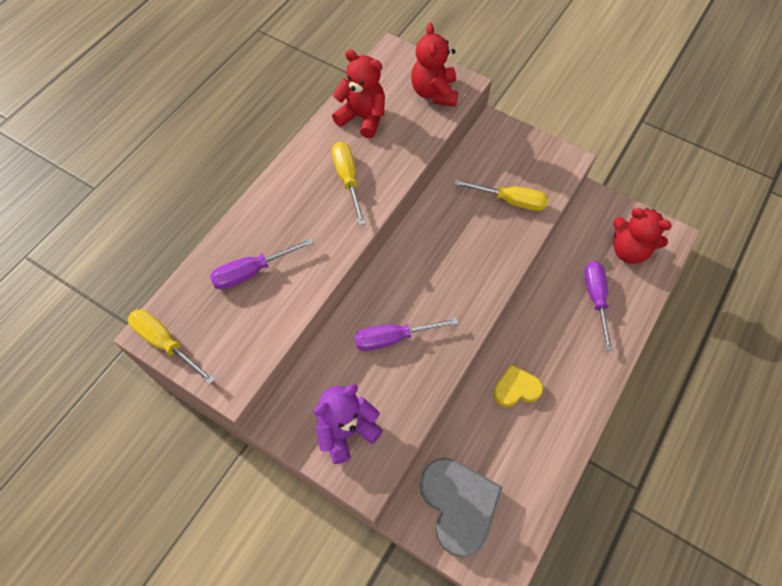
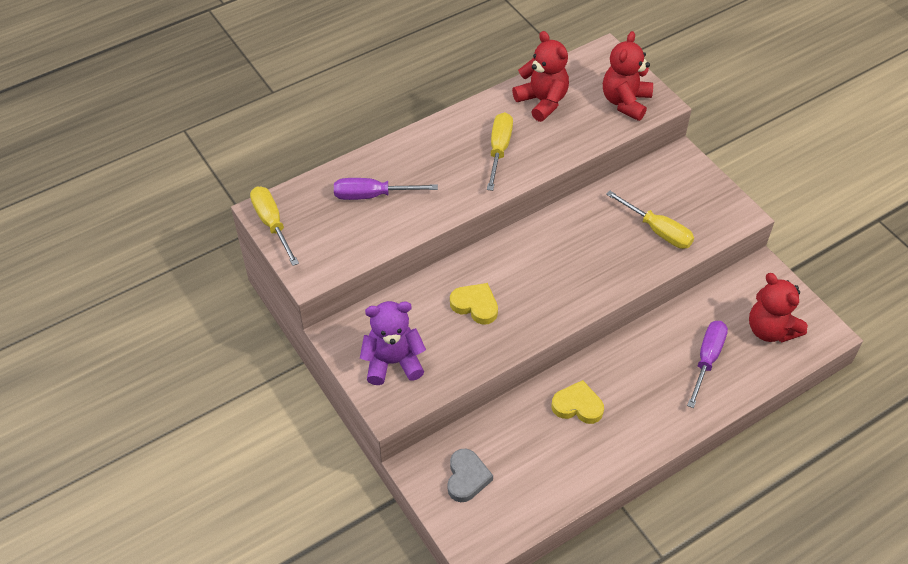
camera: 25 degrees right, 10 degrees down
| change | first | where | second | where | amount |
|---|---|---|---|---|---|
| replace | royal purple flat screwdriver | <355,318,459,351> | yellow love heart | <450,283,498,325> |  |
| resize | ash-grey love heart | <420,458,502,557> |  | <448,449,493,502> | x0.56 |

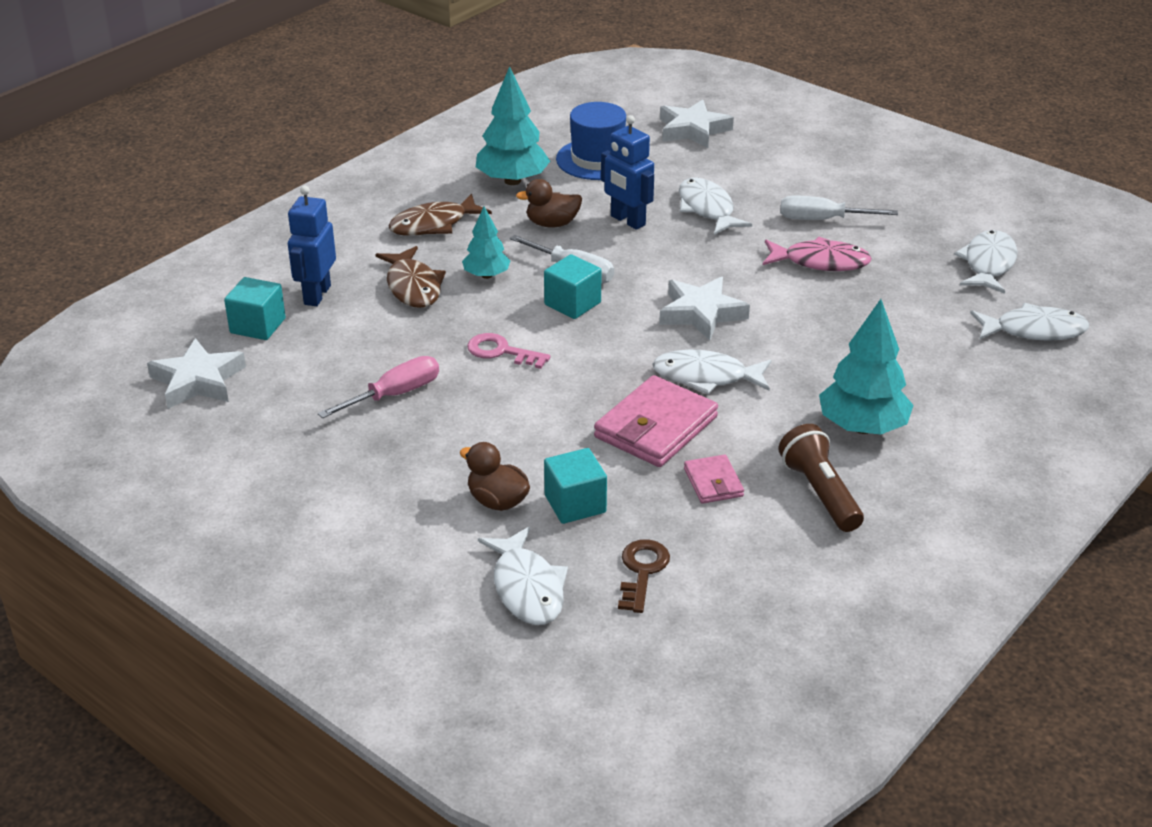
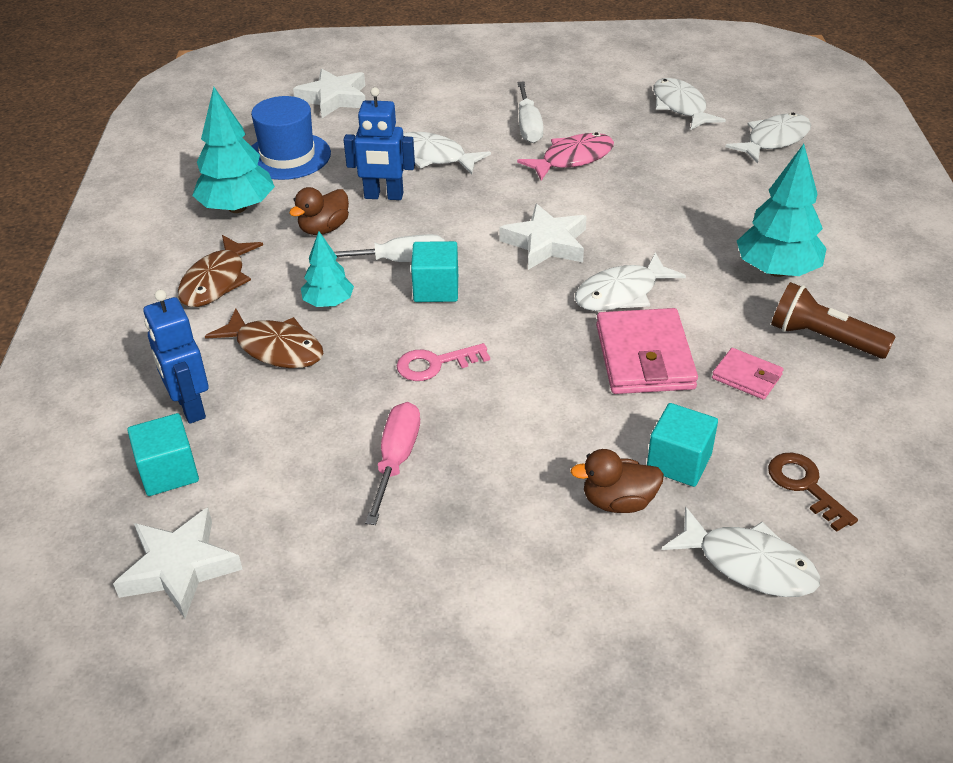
camera: 40 degrees left, 5 degrees up
| change | first | where | second | where | amount |
|---|---|---|---|---|---|
| rotate | pure white flat screwdriver | <780,196,898,220> |  | <517,82,544,143> | 60 degrees counterclockwise |

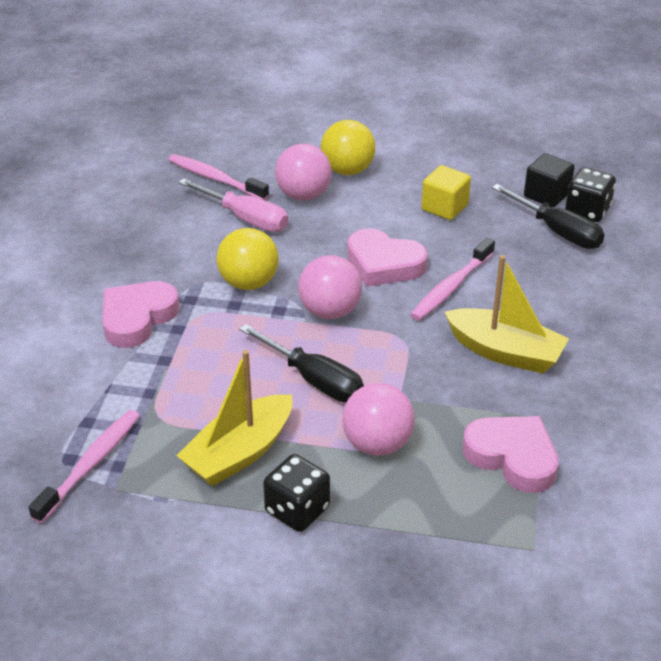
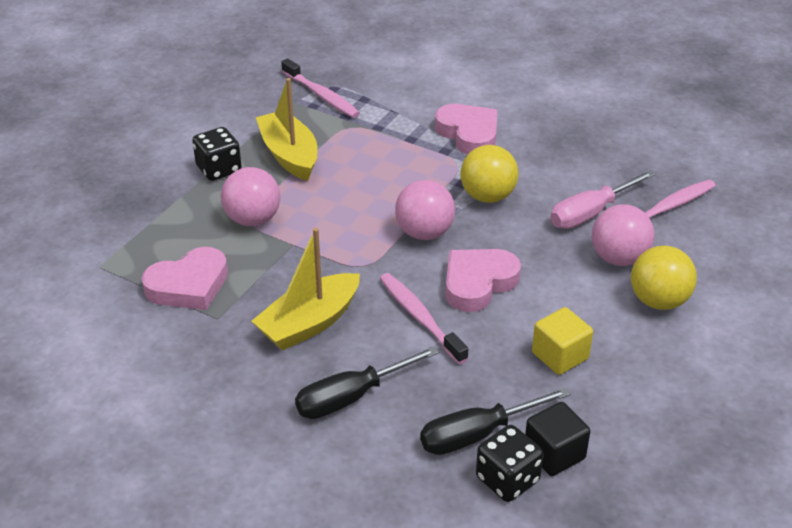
camera: 110 degrees right, 0 degrees up
| change | first | where | second | where | amount |
|---|---|---|---|---|---|
| move | jet-black flat screwdriver | <239,324,364,402> |  | <295,346,439,419> |  |

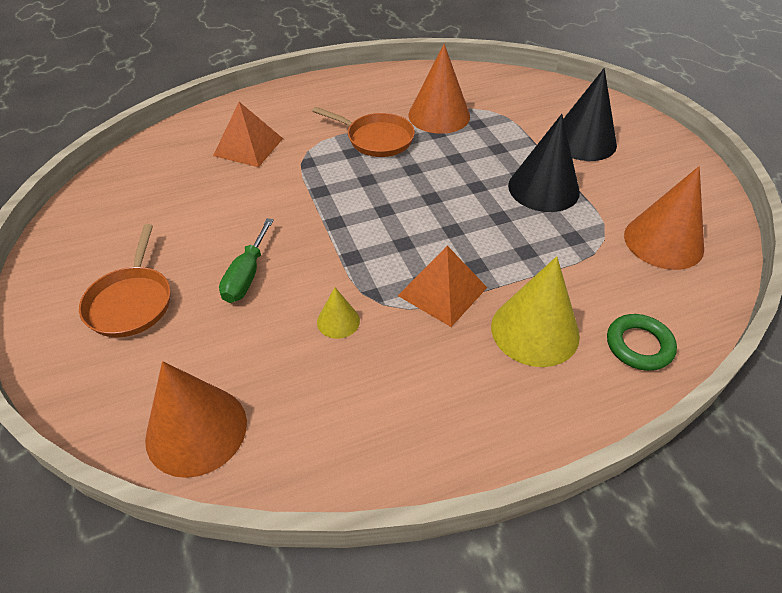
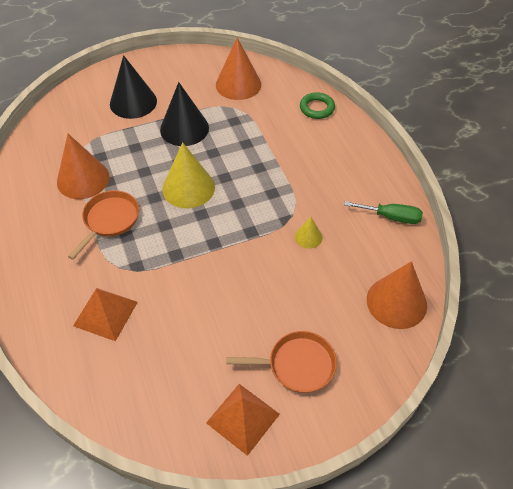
camera: 90 degrees left, 5 degrees up
| change | first | where | second | where | amount |
|---|---|---|---|---|---|
| move | green flat screwdriver | <219,218,274,303> |  | <344,201,423,224> |  |
| move | orange-coloured pyramid | <398,246,487,327> |  | <206,384,280,456> |  |
| move | yellow cone shape | <491,256,580,367> |  | <162,142,215,208> |  |

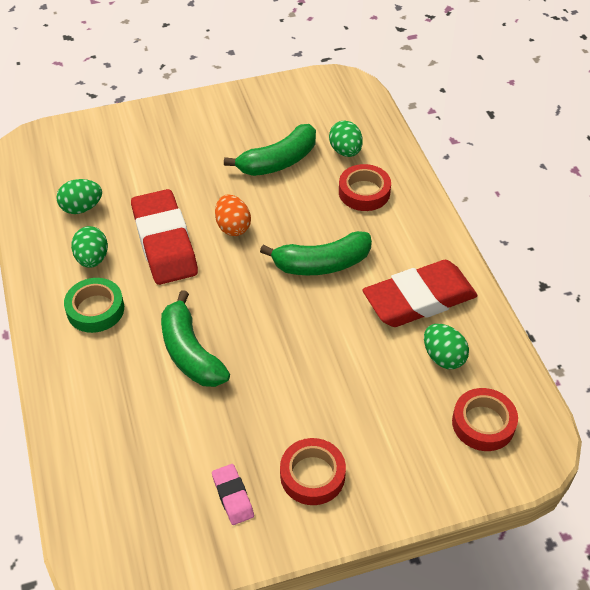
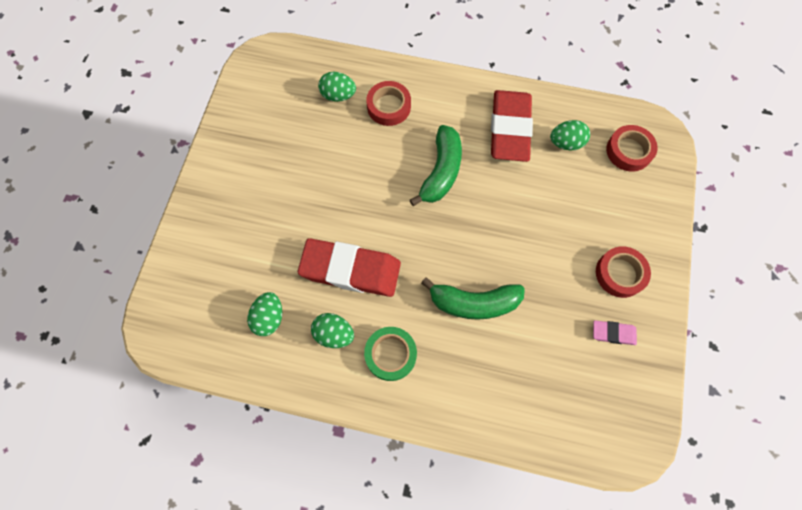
camera: 60 degrees left, 20 degrees up
| change | first | where | second | where | amount |
|---|---|---|---|---|---|
| delete | green toy banana | <224,124,316,176> |  |  |  |
| delete | orange-coloured toy egg | <215,195,251,236> |  |  |  |

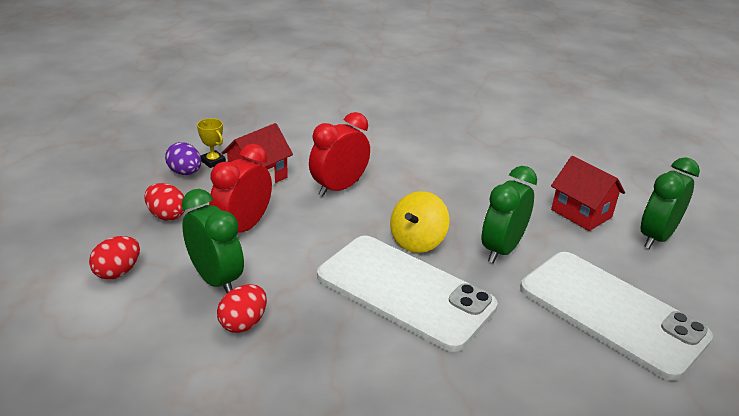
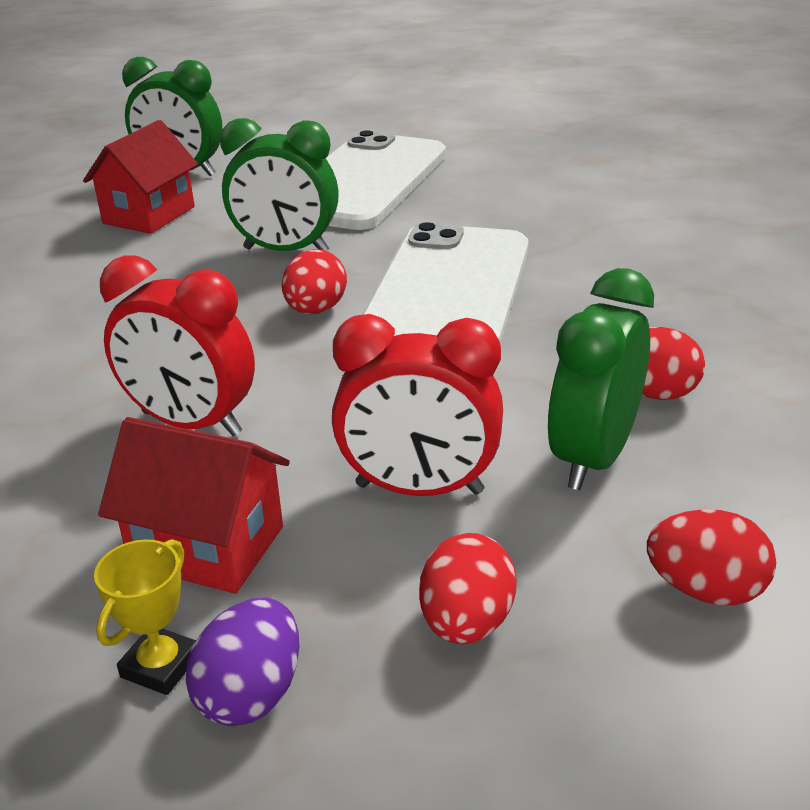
camera: 110 degrees left, 0 degrees up
| change | first | where | second | where | amount |
|---|---|---|---|---|---|
| replace | yellow whirligig | <390,191,449,253> | crimson toy egg | <282,249,347,314> |  |

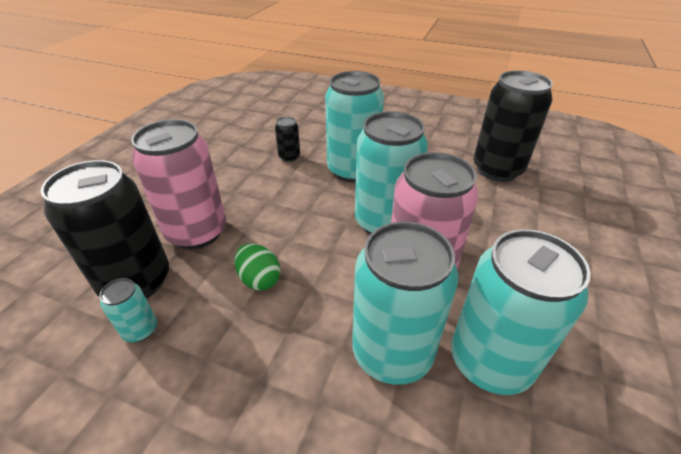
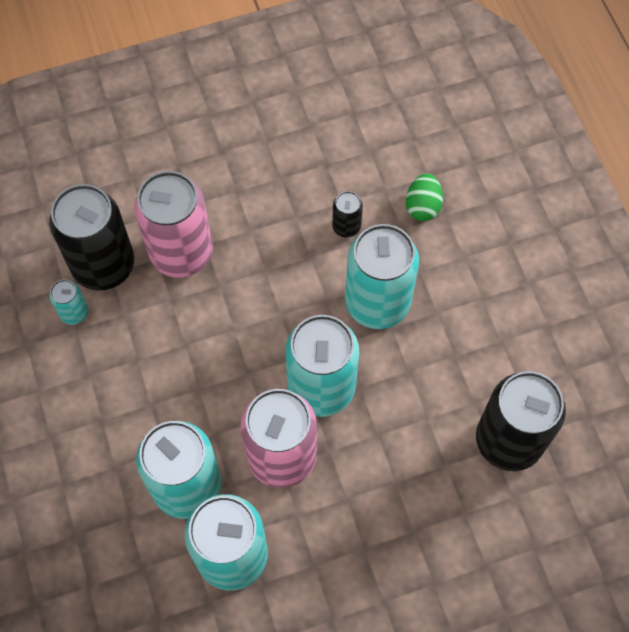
camera: 50 degrees right, 25 degrees up
| change | first | where | second | where | amount |
|---|---|---|---|---|---|
| move | green toy egg | <234,243,280,290> |  | <406,173,443,221> |  |

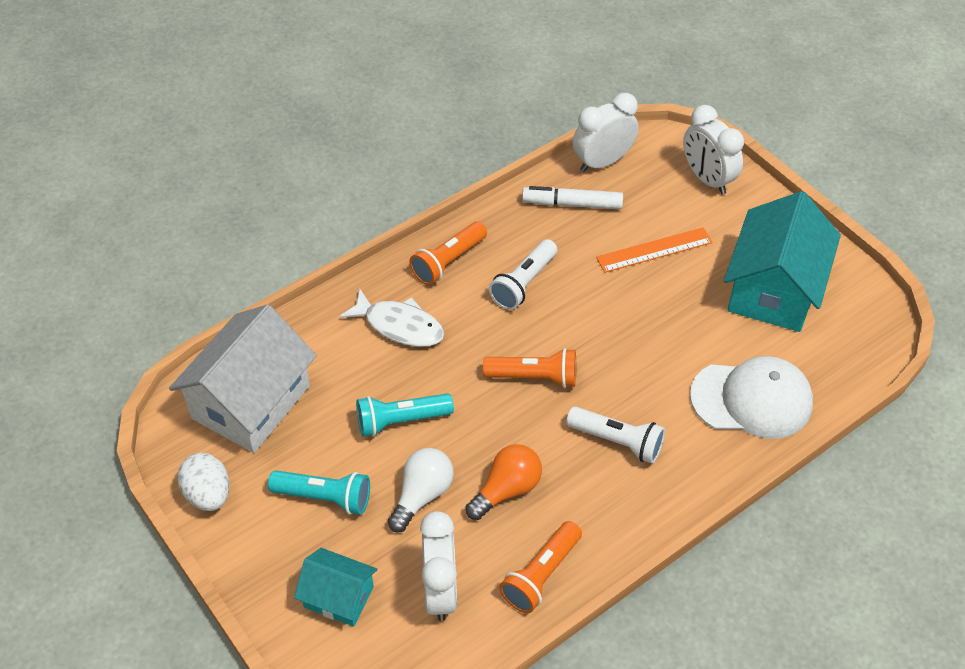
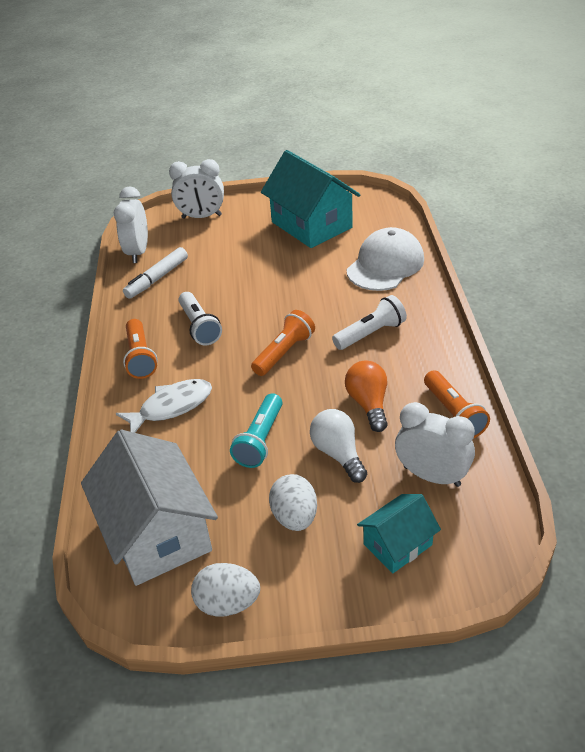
camera: 55 degrees left, 10 degrees down
| change | first | where | second | where | amount |
|---|---|---|---|---|---|
| delete | orange-coloured straightedge | <596,227,712,273> |  |  |  |
| replace | turquoise torch | <268,470,370,515> | pure white toy egg | <269,474,317,531> |  |

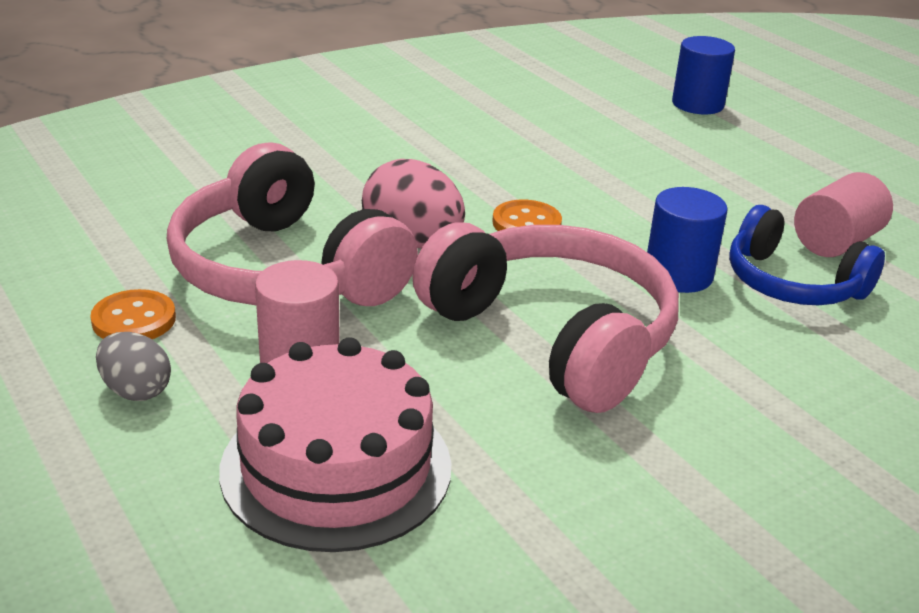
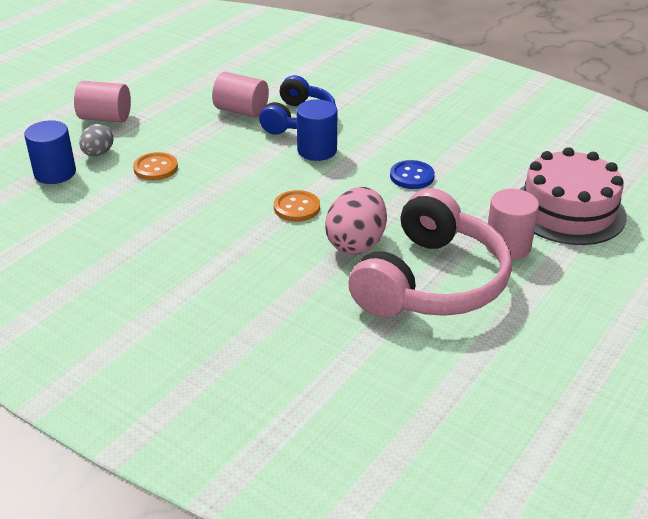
camera: 110 degrees left, 5 degrees up
| change | first | where | second | where | amount |
|---|---|---|---|---|---|
| replace | rosy over-ear headphones | <412,222,679,413> | cobalt button | <390,160,435,189> |  |
| move | orange-coloured button | <90,289,176,339> |  | <133,152,178,181> |  |
| move | ash-grey toy egg | <96,332,171,401> |  | <79,124,113,156> |  |
| insert |  |  | rosy solid cylinder | <74,81,131,123> |  |

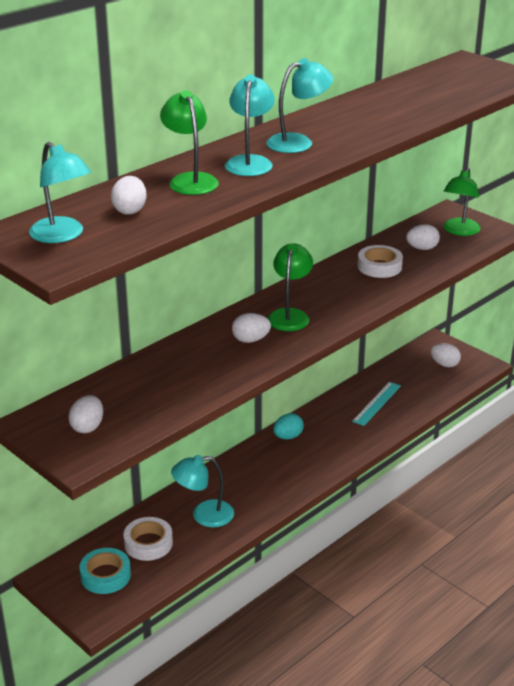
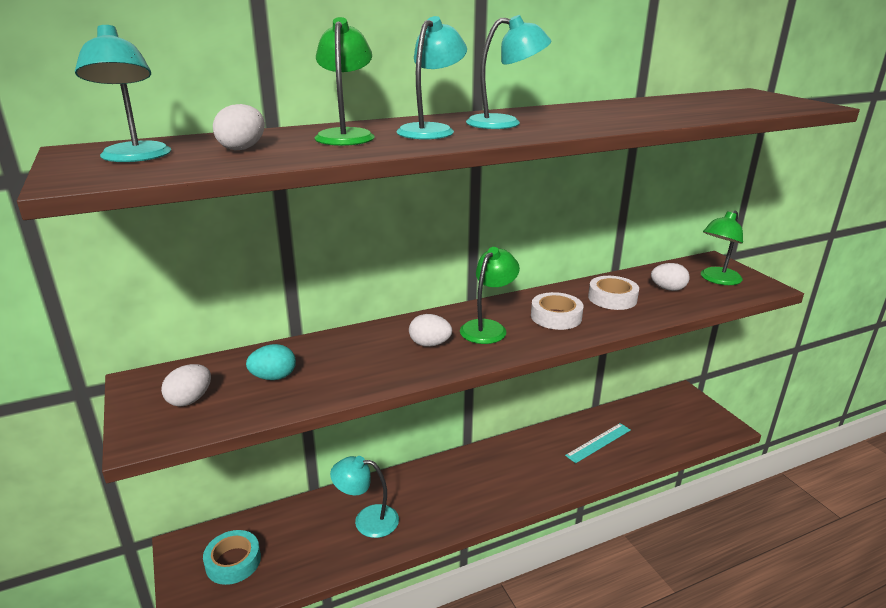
camera: 20 degrees right, 5 degrees down
| change | first | where | second | where | amount |
|---|---|---|---|---|---|
| delete | pure white toy egg | <430,343,461,367> |  |  |  |
| move | turquoise toy egg | <273,413,304,439> |  | <246,344,296,380> |  |
| move | pure white tape | <124,517,173,561> |  | <531,292,584,330> |  |

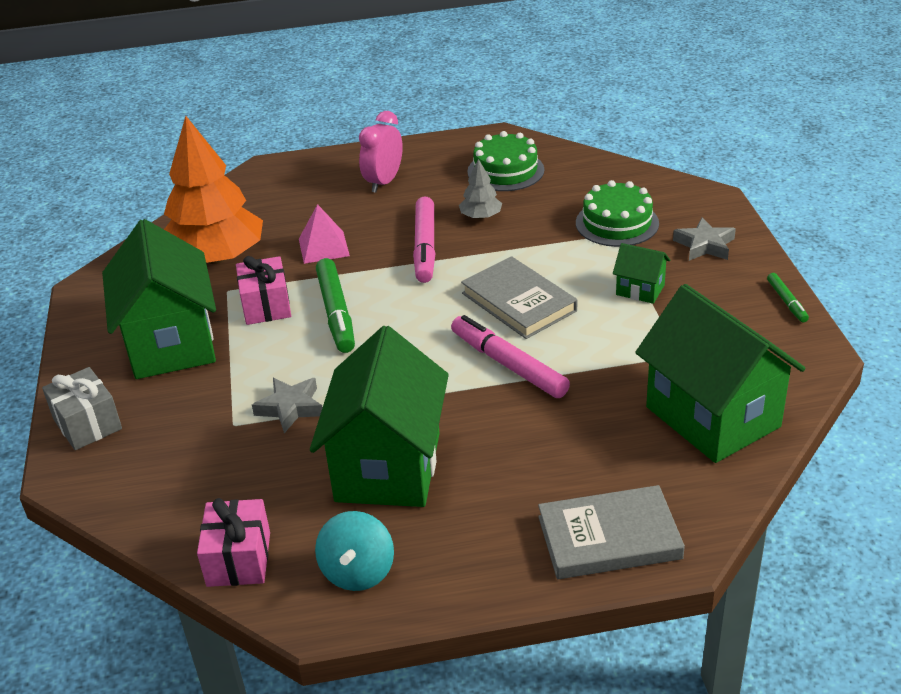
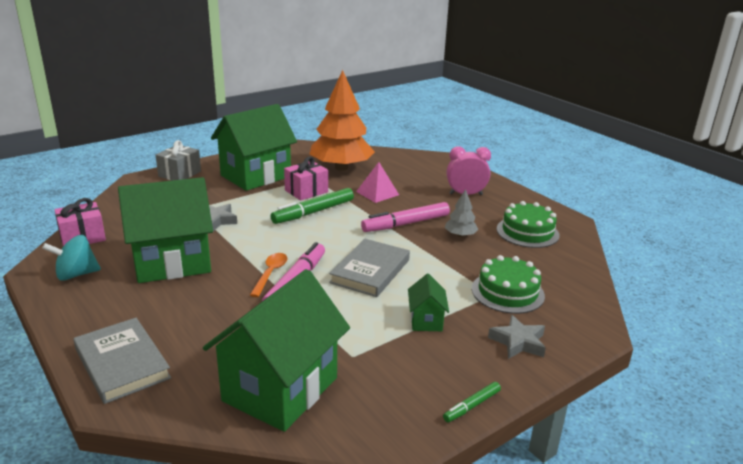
camera: 60 degrees right, 10 degrees down
| change | first | where | second | where | amount |
|---|---|---|---|---|---|
| insert |  |  | orange-coloured teaspoon | <250,253,287,297> |  |

